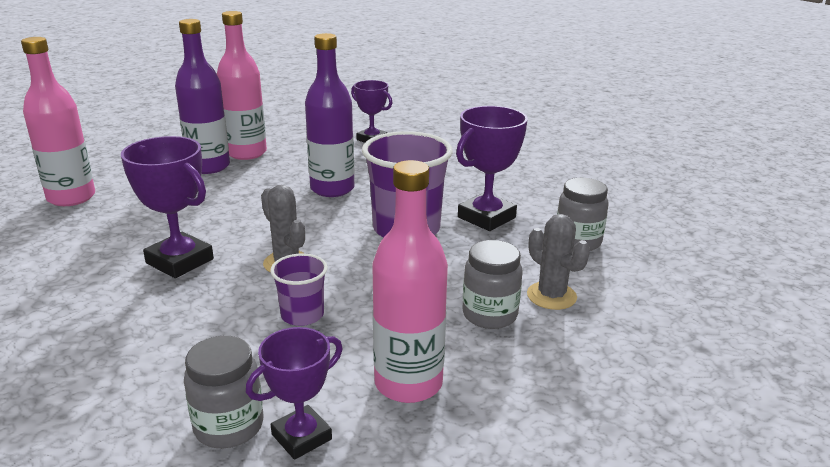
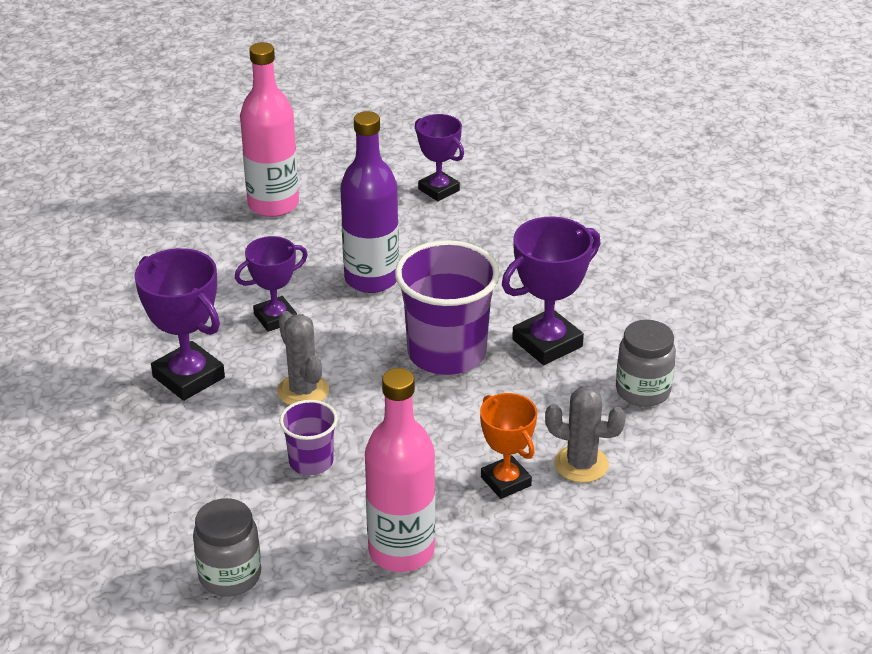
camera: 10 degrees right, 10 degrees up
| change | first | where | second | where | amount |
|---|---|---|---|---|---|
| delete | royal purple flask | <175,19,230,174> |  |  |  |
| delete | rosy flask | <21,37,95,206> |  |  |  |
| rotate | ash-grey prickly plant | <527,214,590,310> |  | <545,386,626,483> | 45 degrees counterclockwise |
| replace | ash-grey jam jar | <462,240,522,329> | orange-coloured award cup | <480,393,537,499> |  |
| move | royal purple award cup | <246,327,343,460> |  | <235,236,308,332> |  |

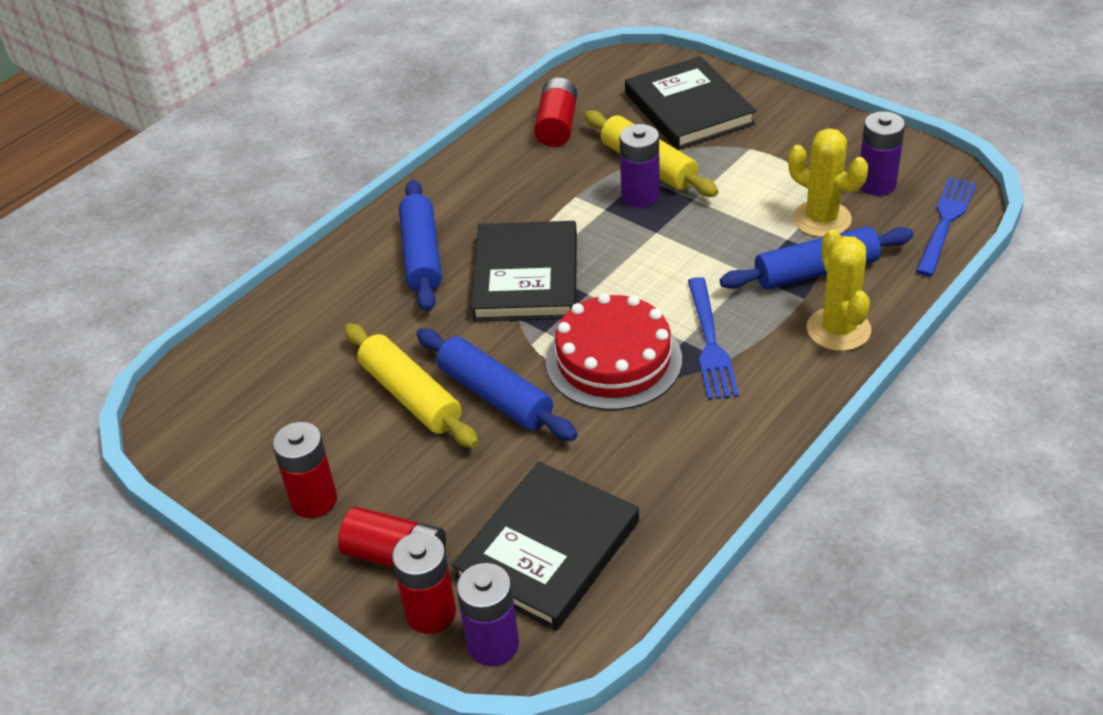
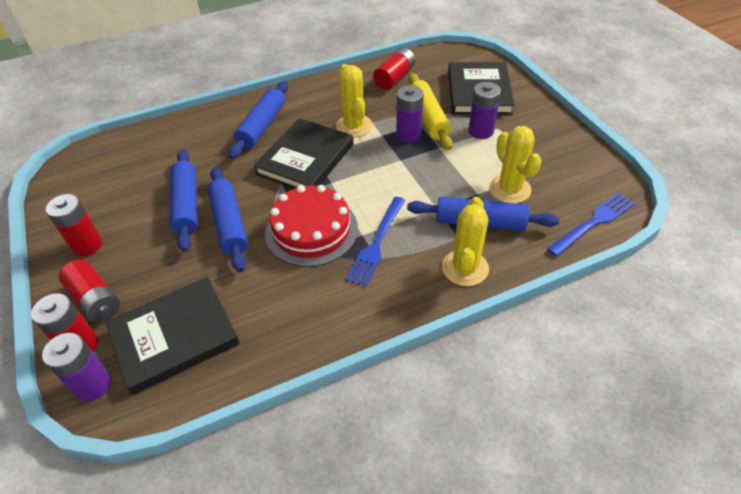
camera: 25 degrees right, 5 degrees up
| change | first | where | second | where | amount |
|---|---|---|---|---|---|
| move | royal purple power cell | <860,111,905,196> |  | <468,82,501,139> |  |
| recolor | yellow dough roller | <344,323,479,448> | cobalt dough roller | <170,150,198,252> |  |
| insert |  |  | yellow prickly plant | <336,64,373,137> |  |

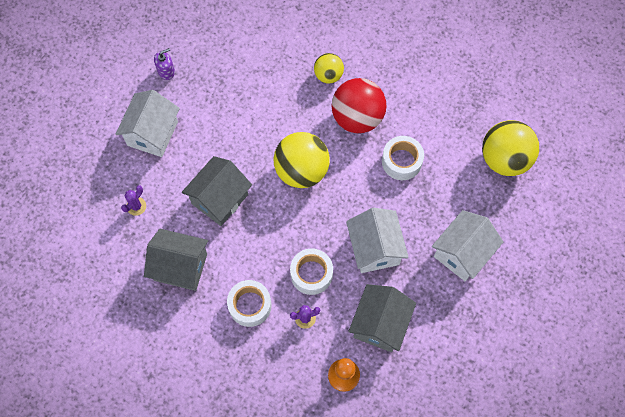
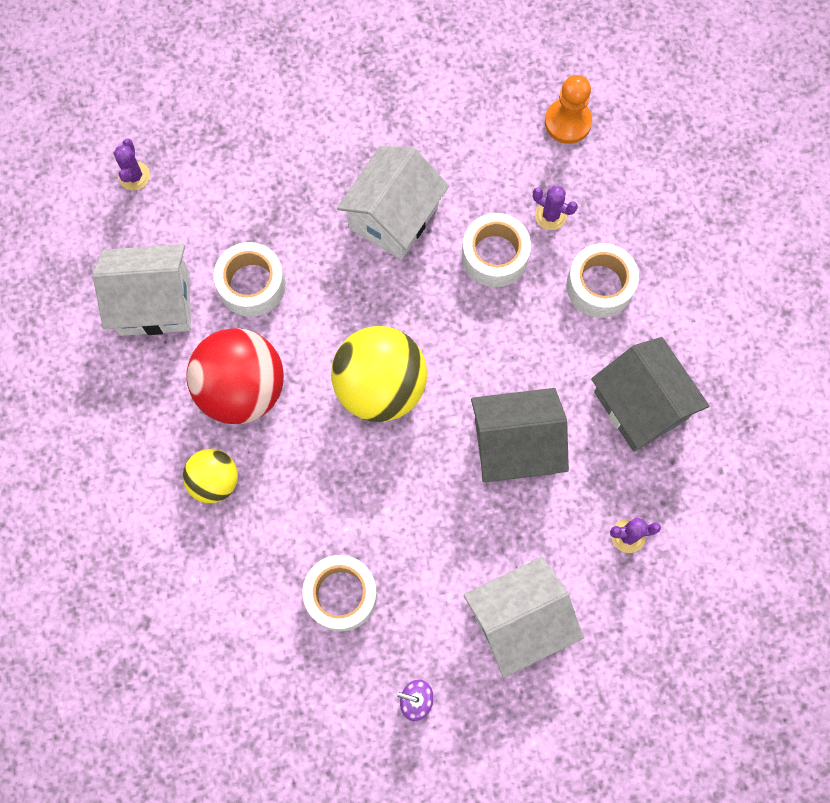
camera: 135 degrees left, 5 degrees up
| change | first | where | second | where | amount |
|---|---|---|---|---|---|
| replace | yellow sphere | <482,120,539,176> | royal purple prickly plant | <114,139,150,190> |  |
| move | pure white cottage | <432,210,504,281> |  | <93,244,191,336> |  |
| delete | ash-grey cottage | <348,284,416,352> |  |  |  |
| insert |  |  | pure white tape | <302,555,377,632> |  |

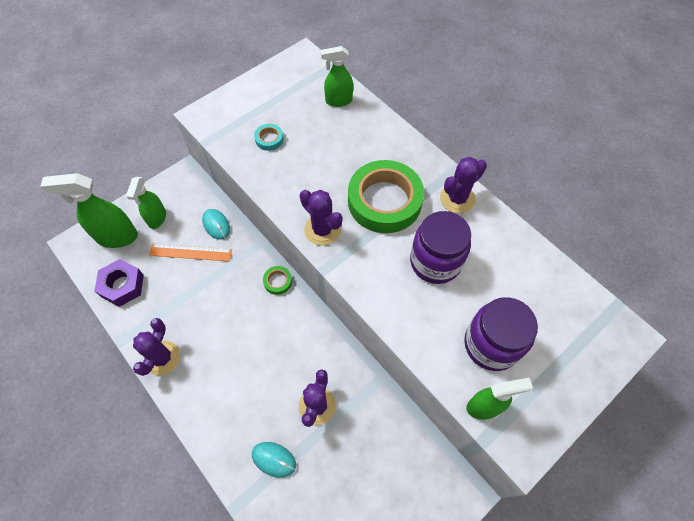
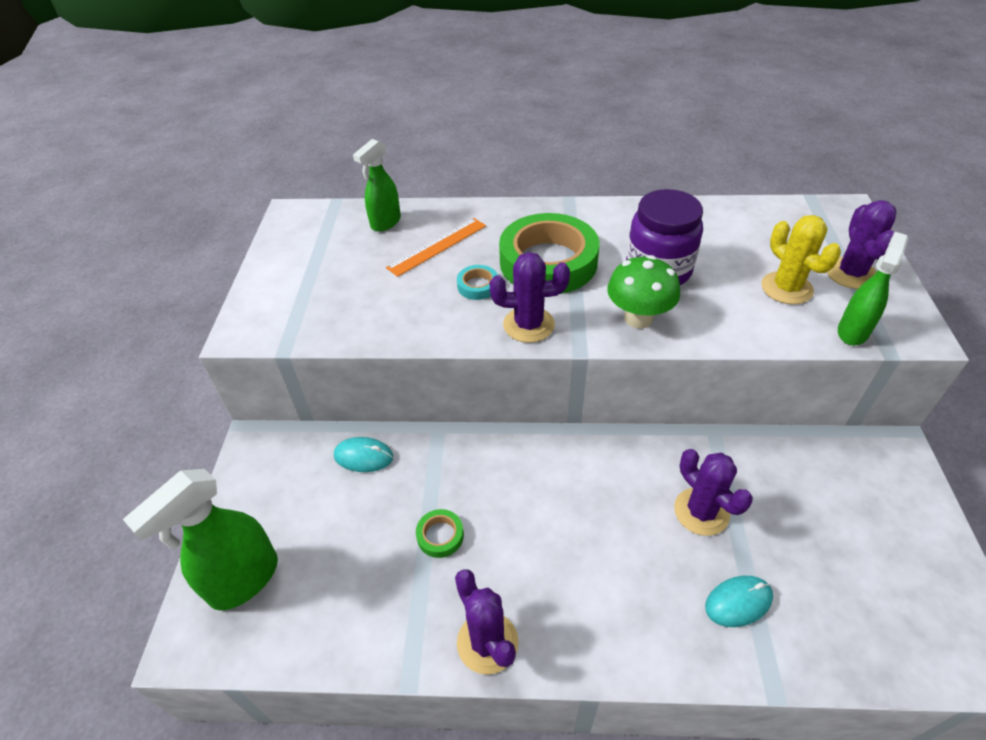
camera: 45 degrees left, 15 degrees down
| change | first | where | second | where | amount |
|---|---|---|---|---|---|
| move | turquoise tape | <254,124,284,151> |  | <457,265,498,300> |  |
| move | royal purple prickly plant | <440,157,487,213> |  | <827,200,897,289> |  |
| delete | green spray cleaner | <126,177,166,229> |  |  |  |
| move | orange-coloured straightedge | <149,243,232,262> |  | <386,218,486,277> |  |
| delete | royal purple hexagon nut | <94,259,144,307> |  |  |  |
| move | green tape | <263,266,292,295> |  | <416,509,464,558> |  |
| replace | royal purple jam jar | <464,297,538,371> | yellow prickly plant | <761,215,841,304> |  |
| insert |  |  | green toadstool | <607,255,680,328> |  |

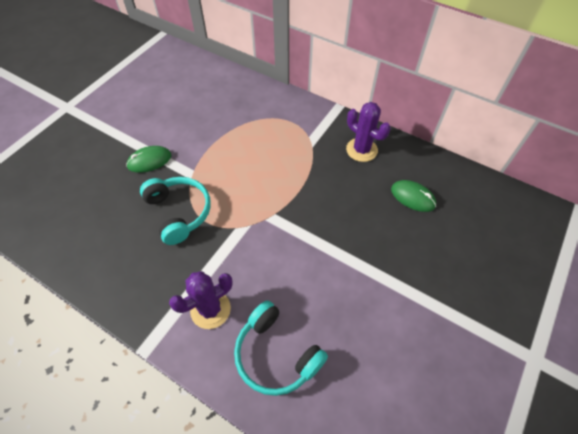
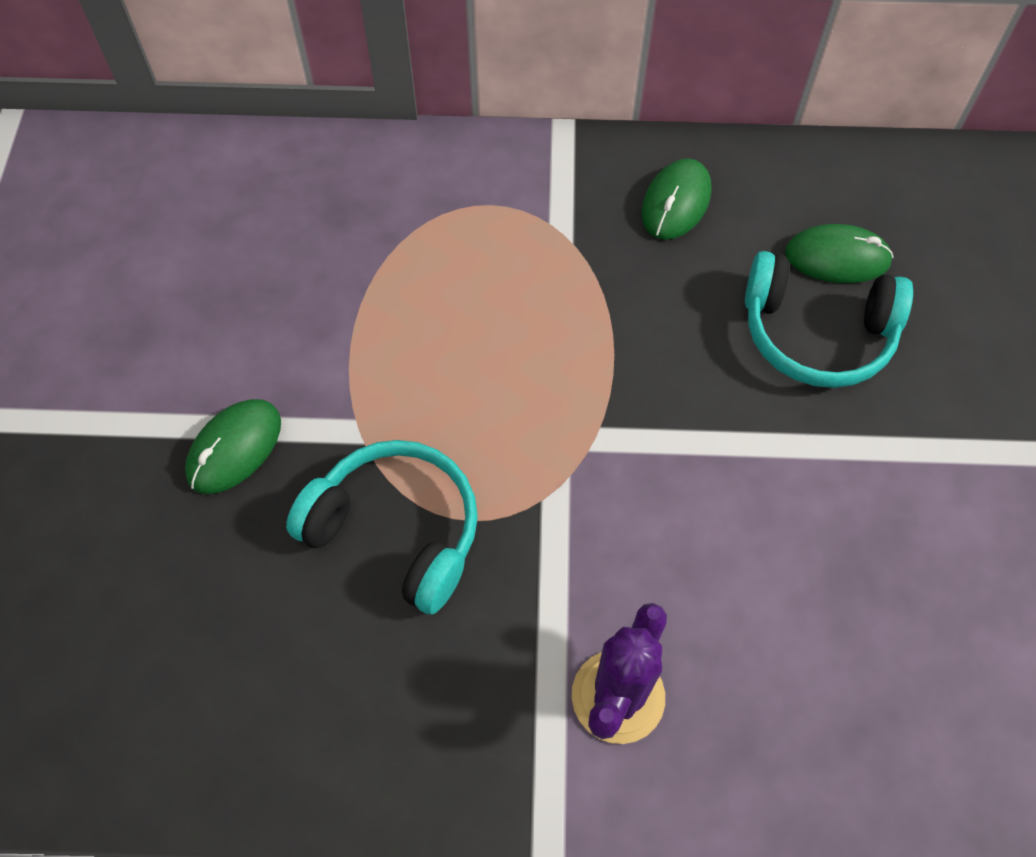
camera: 30 degrees left, 5 degrees up
| change | first | where | second | where | amount |
|---|---|---|---|---|---|
| replace | royal purple prickly plant | <346,102,391,162> | green PC mouse | <641,158,711,240> |  |
| move | turquoise over-ear headphones | <234,300,328,396> |  | <745,251,913,388> |  |

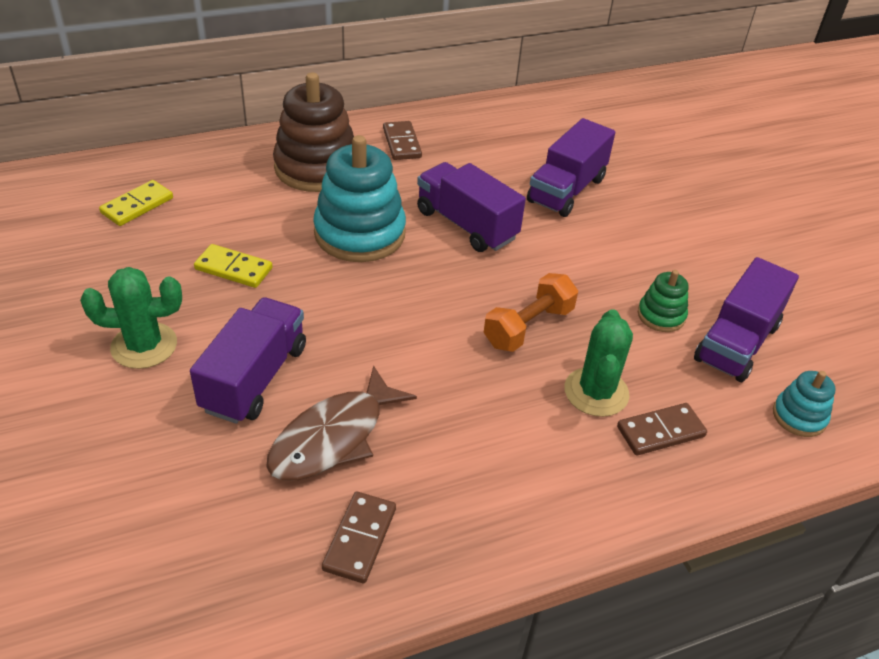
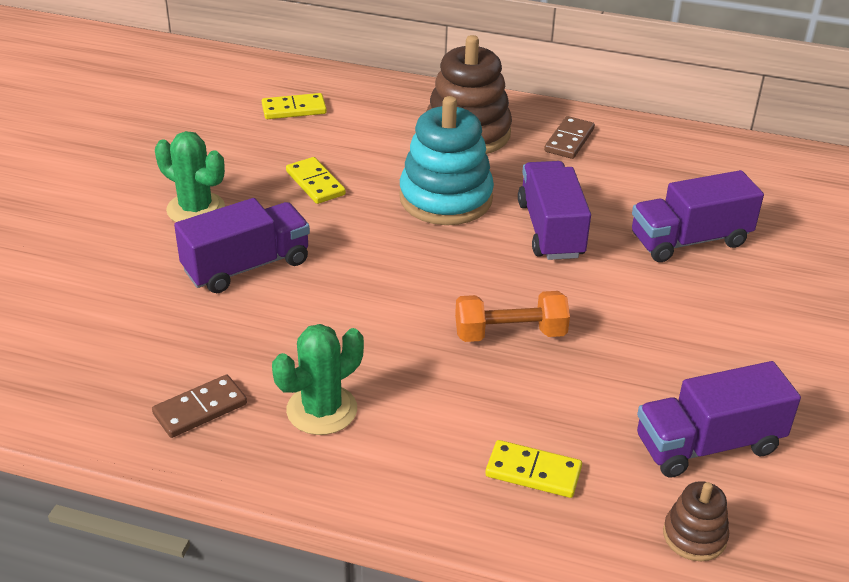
camera: 40 degrees right, 5 degrees down
| change | first | where | second | where | amount |
|---|---|---|---|---|---|
| delete | green ring stacker | <638,270,688,332> |  |  |  |
| move | green prickly plant | <564,309,633,417> |  | <272,324,364,435> |  |
| delete | dark brown fish figure | <266,365,417,480> |  |  |  |
| recolor | turquoise ring stacker | <773,371,835,437> | dark brown ring stacker | <663,481,729,561> |  |
| recolor | dark brown domino | <617,403,707,456> | yellow domino | <485,440,582,498> |  |

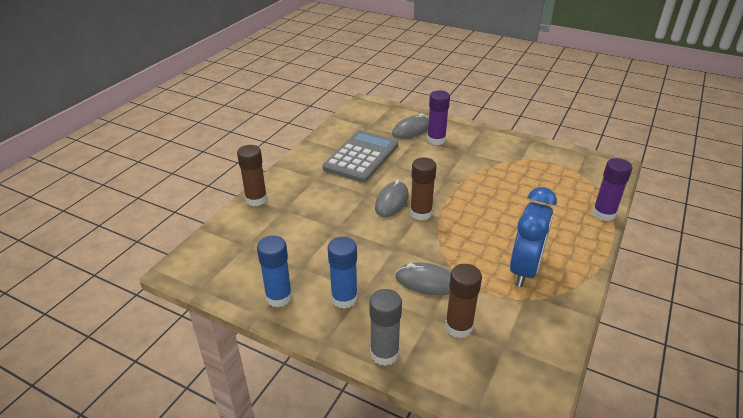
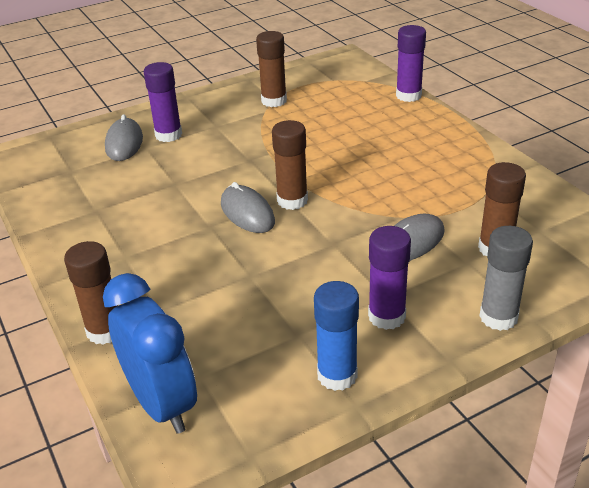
camera: 55 degrees left, 0 degrees up
| change | first | where | second | where | amount |
|---|---|---|---|---|---|
| delete | ash-grey calculator | <322,130,398,182> |  |  |  |
| move | cobalt clock | <510,187,557,287> |  | <103,273,197,434> |  |
| recolor | cobalt glue stick | <328,237,358,309> | royal purple glue stick | <368,226,411,330> |  |
| insert |  |  | dark brown glue stick | <256,31,287,107> |  |

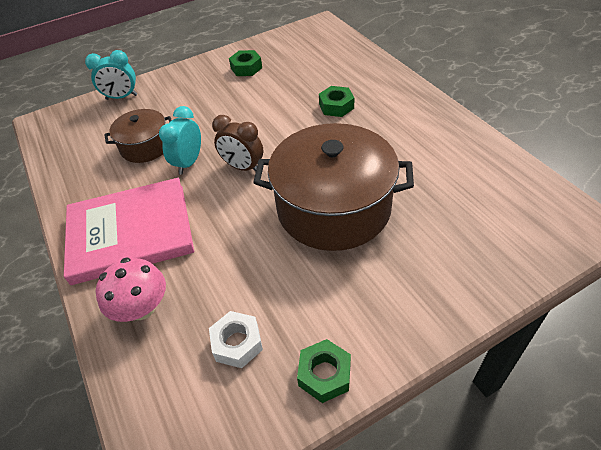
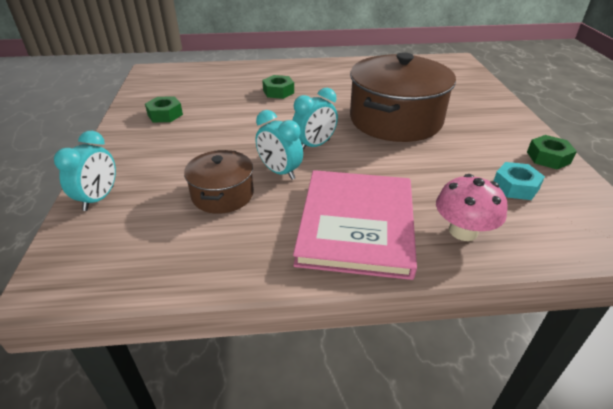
camera: 70 degrees left, 10 degrees down
| change | first | where | second | where | amount |
|---|---|---|---|---|---|
| recolor | dark brown clock | <212,115,263,171> | turquoise clock | <292,88,338,150> |  |
| recolor | pure white hexagon nut | <209,311,263,368> | turquoise hexagon nut | <494,162,545,200> |  |

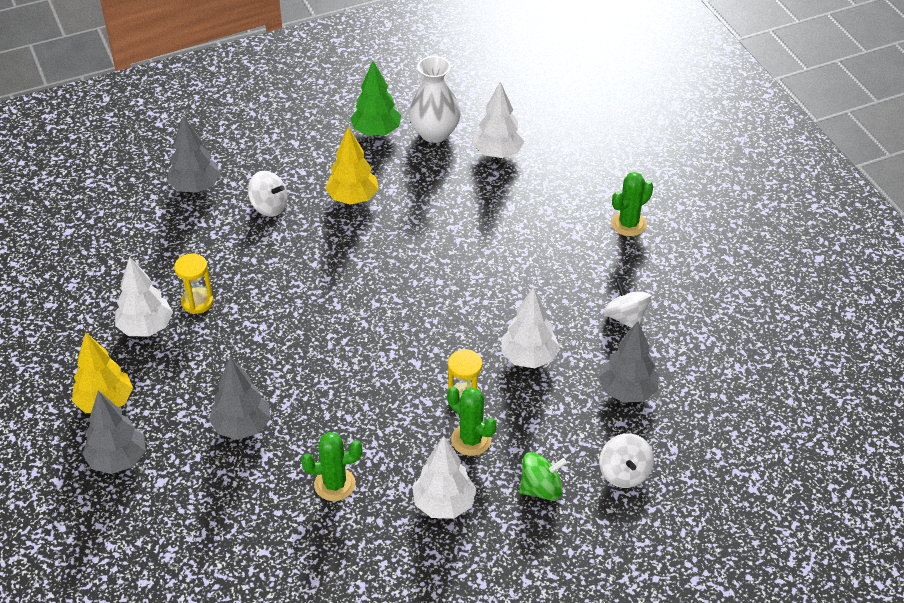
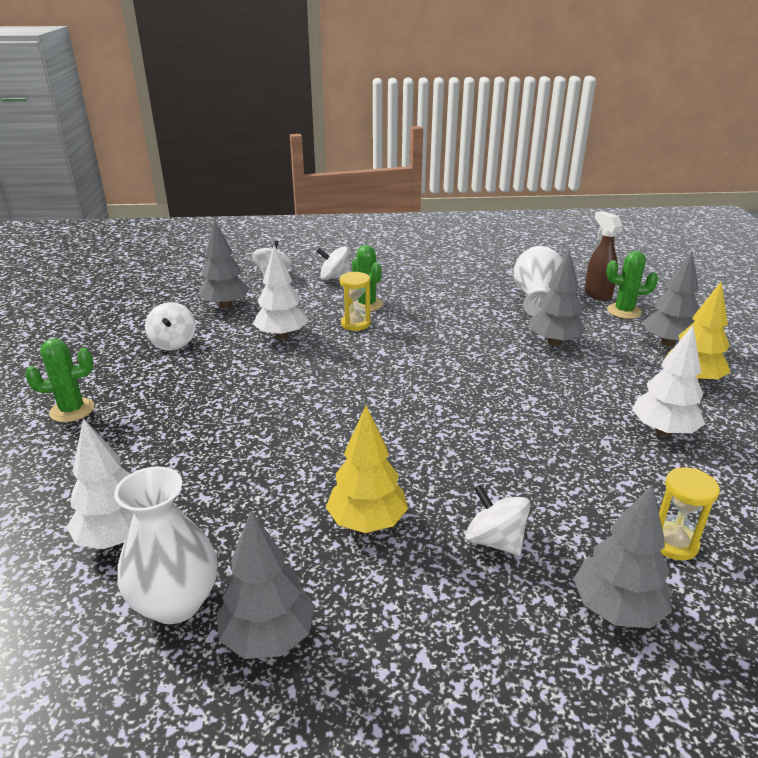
camera: 160 degrees left, 15 degrees down
| change | first | where | second | where | amount |
|---|---|---|---|---|---|
| recolor | green toy tree | <351,61,401,136> | ash-grey toy tree | <217,511,315,659> |  |
| move | yellow sandglass | <174,254,214,314> |  | <659,467,720,560> |  |
| move | green prickly plant | <301,432,362,501> |  | <606,251,658,319> |  |
| delete | pure white toy tree | <412,436,476,519> |  |  |  |
| recolor | green whirligig | <519,452,567,501> | pure white whirligig | <317,246,351,280> |  |
| insert |  |  | dark brown spray cleaner | <584,211,622,301> |  |
| insert |  |  | pure white tall vase | <514,246,562,317> |  |

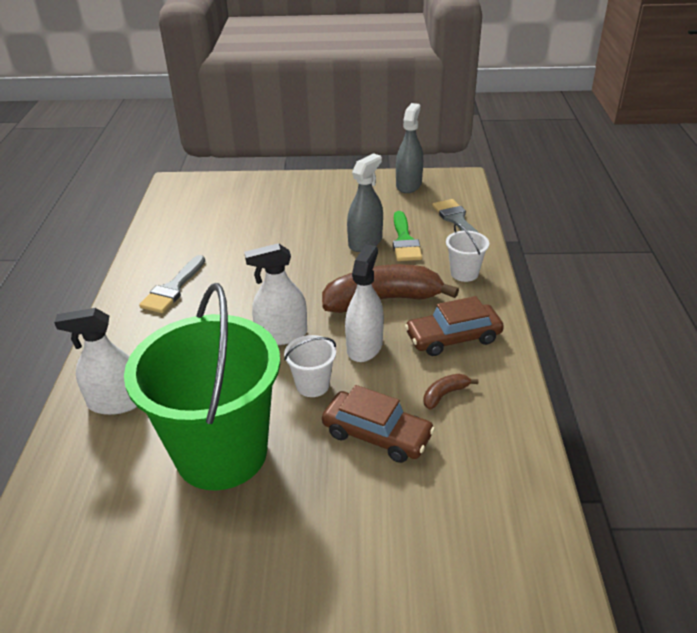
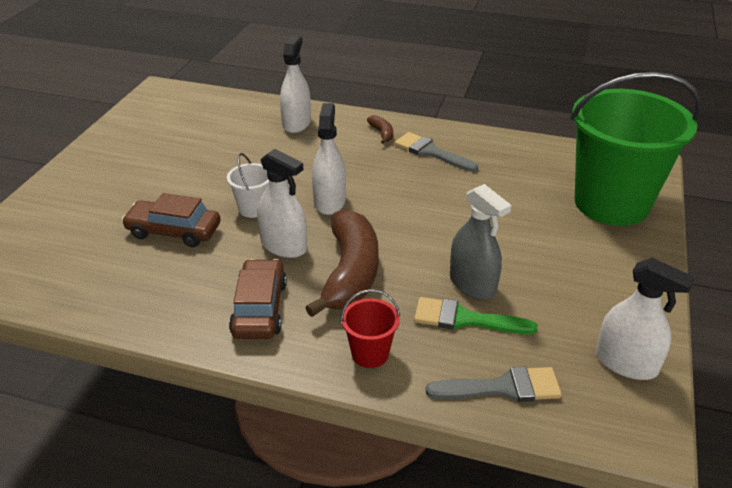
camera: 105 degrees right, 0 degrees up
| change | first | where | second | where | amount |
|---|---|---|---|---|---|
| recolor | ash-grey spray cleaner | <396,103,423,193> | pure white spray cleaner | <596,258,695,380> |  |
| recolor | pure white sand bucket | <446,223,489,282> | crimson sand bucket | <340,289,400,368> |  |
| move | green sand bucket | <124,283,281,490> |  | <570,72,701,226> |  |
| move | dark brown toy banana | <423,374,478,410> |  | <367,115,393,144> |  |
| rotate | dark brown toy car | <322,385,435,463> |  | <122,193,221,247> | 60 degrees clockwise |

